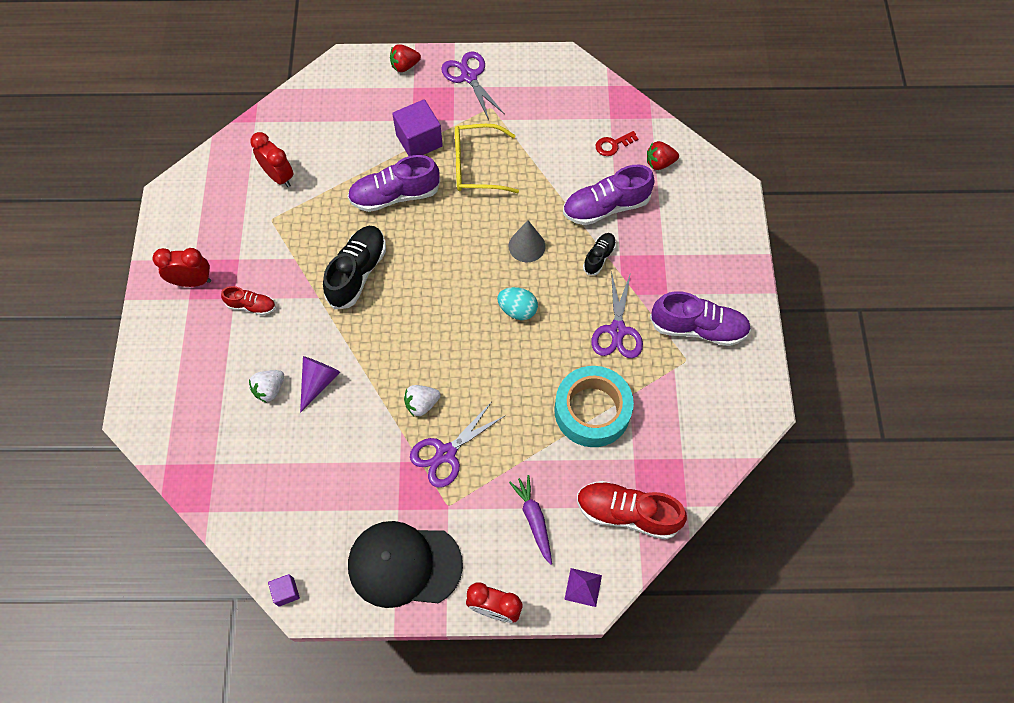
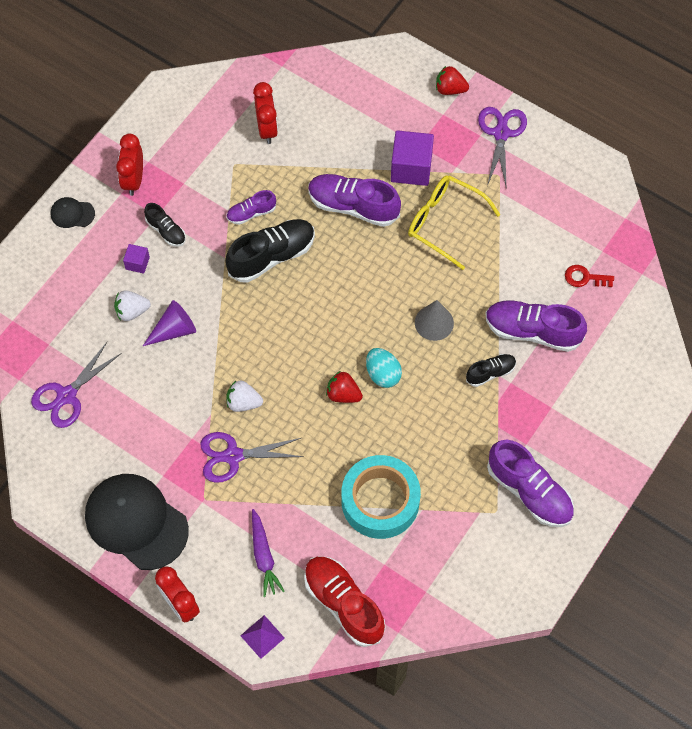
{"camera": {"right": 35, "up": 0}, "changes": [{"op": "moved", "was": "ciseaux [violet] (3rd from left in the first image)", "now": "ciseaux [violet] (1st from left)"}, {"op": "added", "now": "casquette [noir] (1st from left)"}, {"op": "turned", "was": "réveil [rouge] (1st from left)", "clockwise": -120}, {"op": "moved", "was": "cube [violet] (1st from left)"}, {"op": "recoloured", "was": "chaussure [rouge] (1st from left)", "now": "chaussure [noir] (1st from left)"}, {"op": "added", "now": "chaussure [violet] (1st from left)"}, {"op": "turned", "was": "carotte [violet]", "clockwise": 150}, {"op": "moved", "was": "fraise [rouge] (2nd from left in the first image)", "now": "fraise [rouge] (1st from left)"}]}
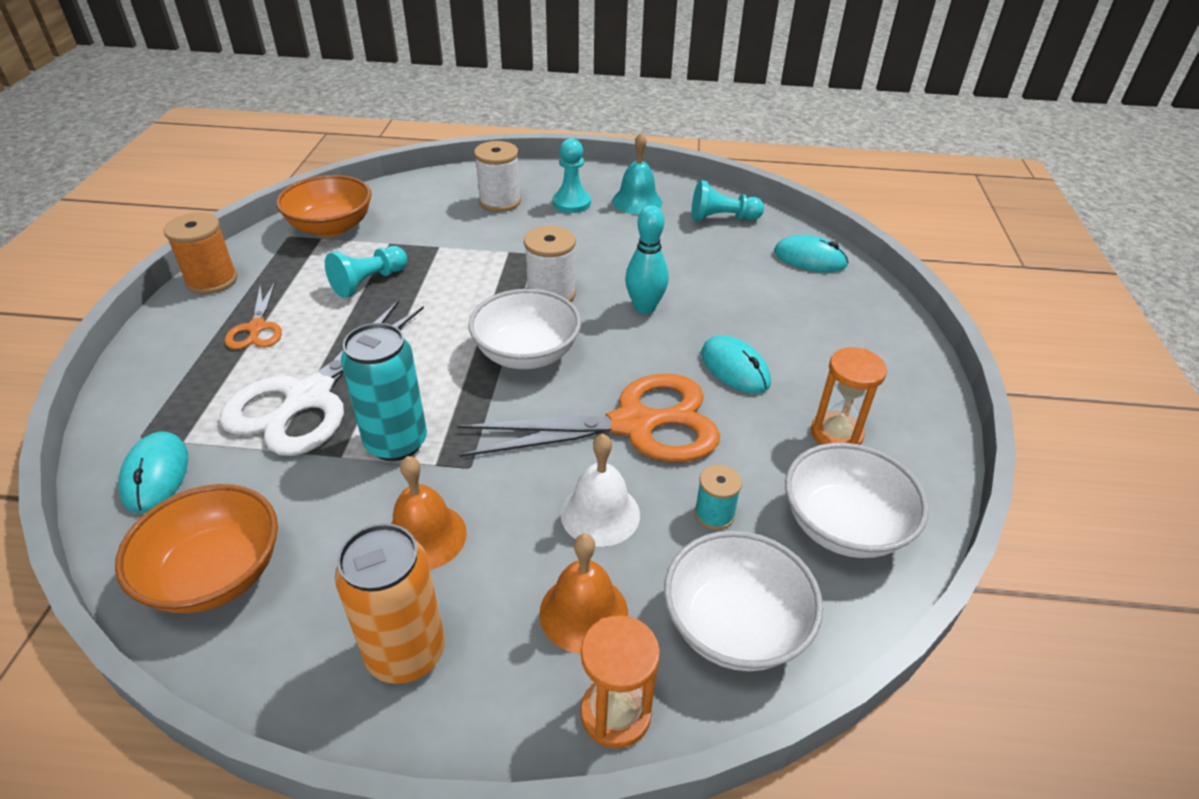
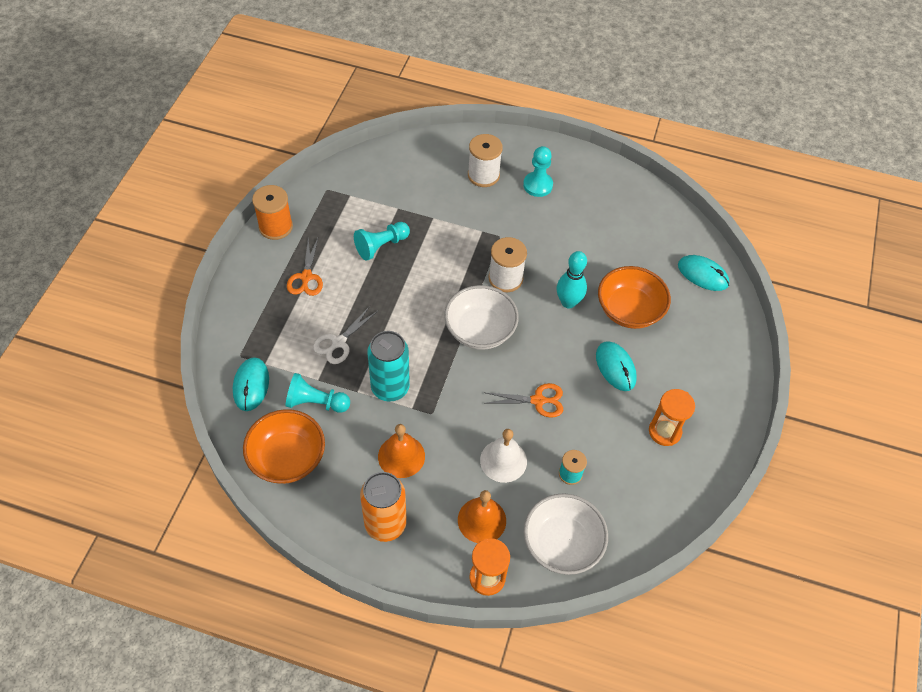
{"camera": {"right": 10, "up": 15}, "changes": [{"op": "moved", "was": "pion [turquoise] (3rd from left in the first image)", "now": "pion [turquoise] (1st from left)"}, {"op": "resized", "was": "ciseaux [blanc]", "ratio": 0.49}, {"op": "resized", "was": "ciseaux [orange] (2nd from left)", "ratio": 0.49}, {"op": "moved", "was": "bol [orange] (2nd from left)"}, {"op": "removed", "was": "cloche [turquoise]"}, {"op": "removed", "was": "bol [blanc] (3rd from left)"}]}
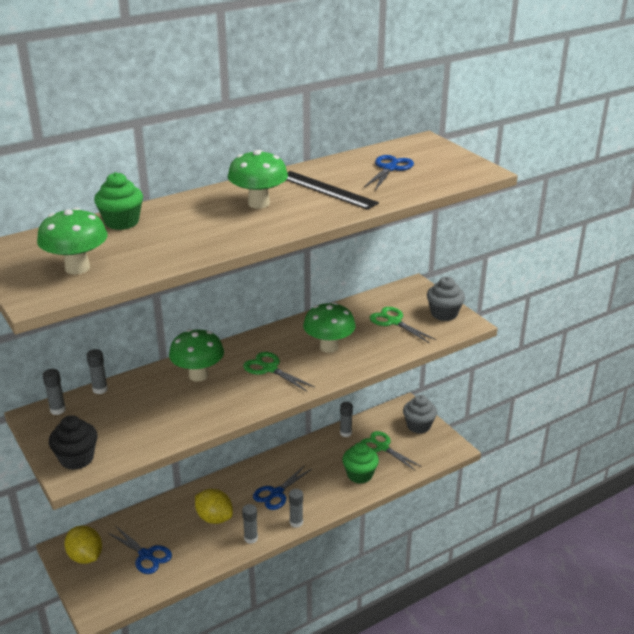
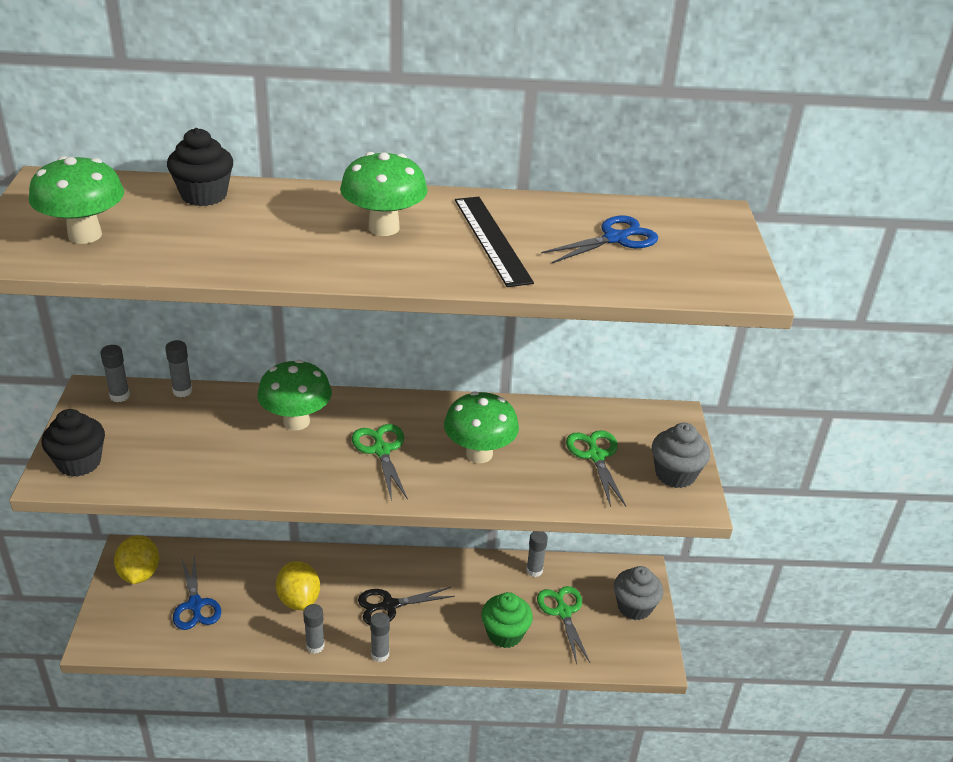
{"camera": {"right": 30, "up": 5}, "changes": [{"op": "recoloured", "was": "muffin [vert] (1st from left)", "now": "muffin [noir] (2nd from left)"}, {"op": "recoloured", "was": "ciseaux [bleu] (2nd from left)", "now": "ciseaux [noir]"}]}
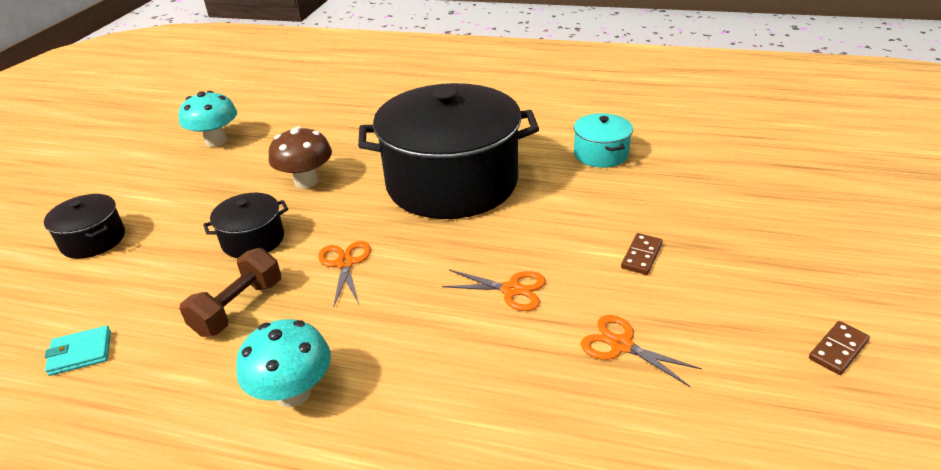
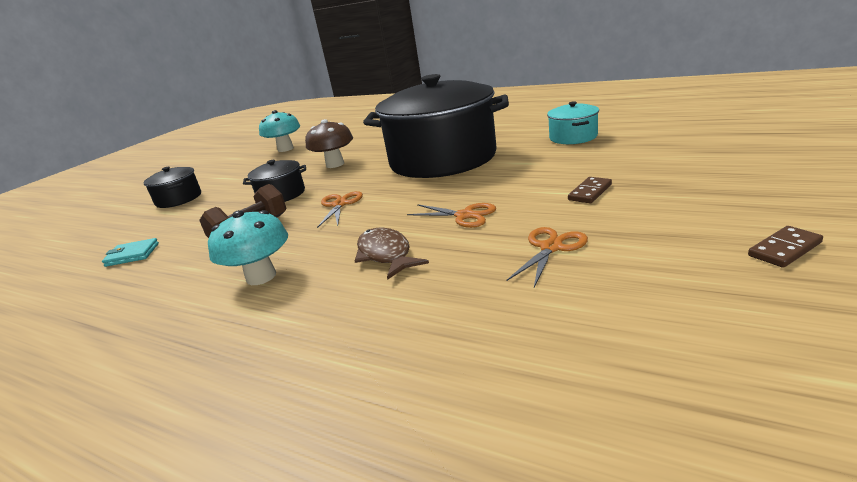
{"camera": {"right": 15, "up": -10}, "changes": [{"op": "added", "now": "poisson [marron]"}, {"op": "turned", "was": "ciseaux [orange] (3rd from left)", "clockwise": 75}]}
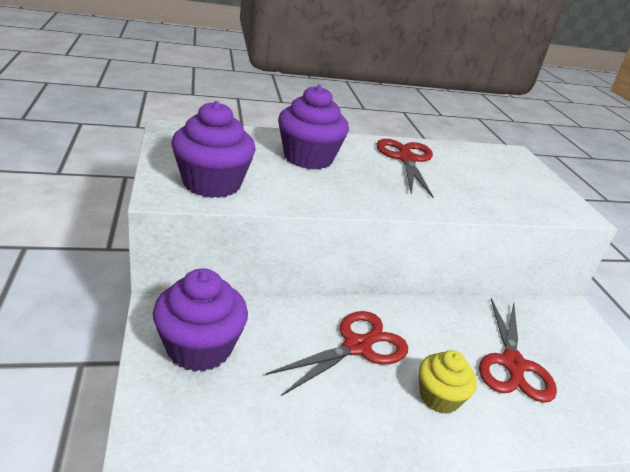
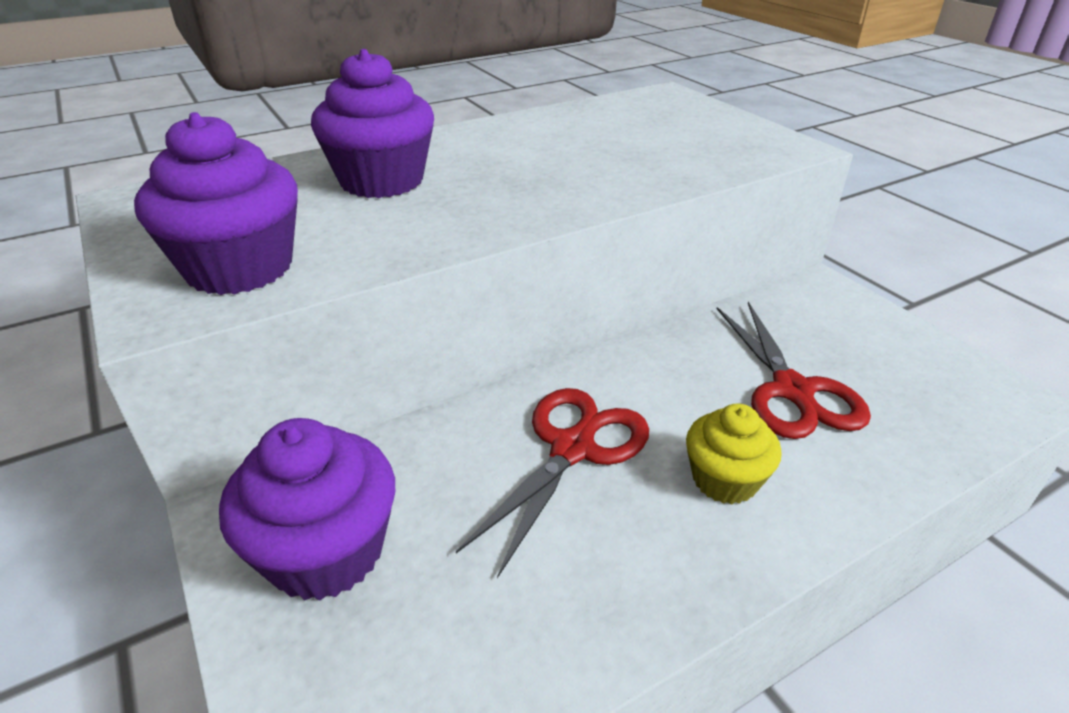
{"camera": {"right": -15, "up": 5}, "changes": [{"op": "removed", "was": "ciseaux [rouge] (2nd from left)"}]}
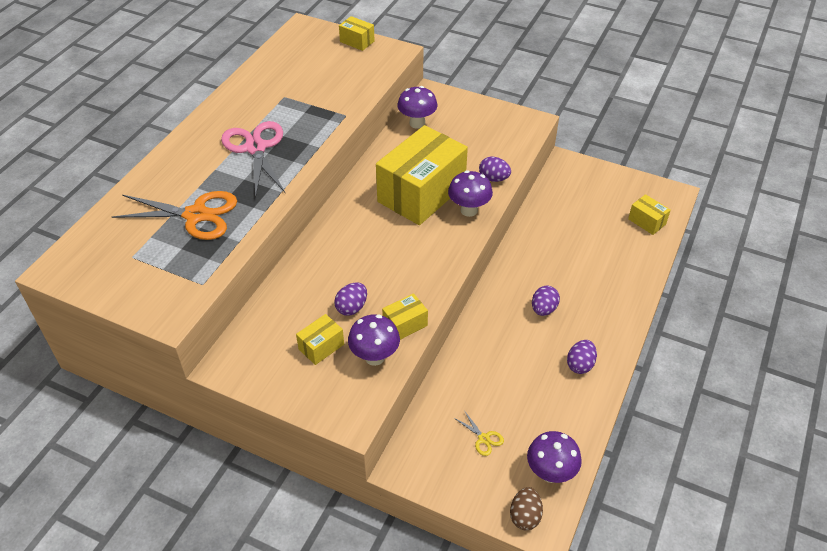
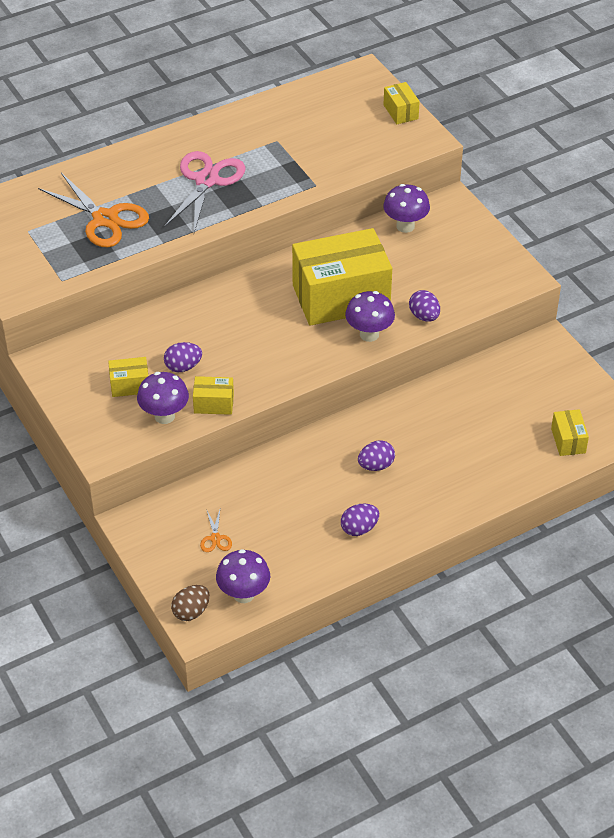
{"camera": {"right": 35, "up": 0}, "changes": [{"op": "recoloured", "was": "ciseaux [jaune]", "now": "ciseaux [orange] (2nd from left)"}]}
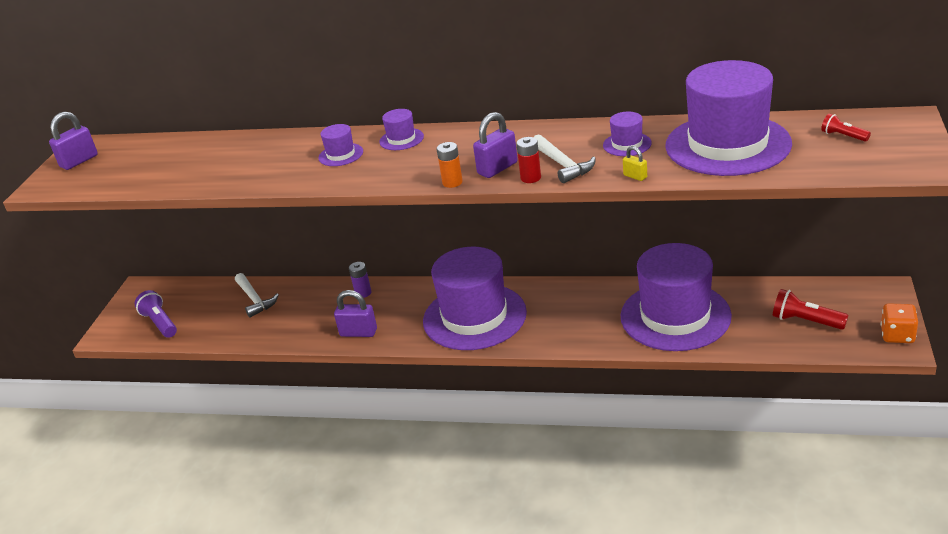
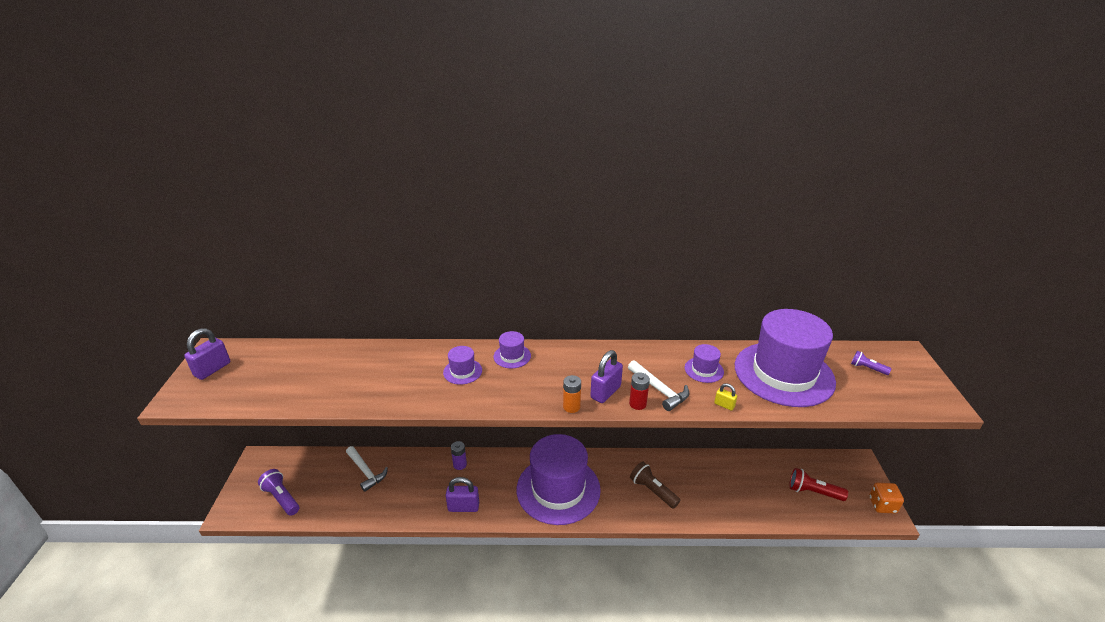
{"camera": {"right": -15, "up": 0}, "changes": [{"op": "added", "now": "lampe de poche [marron]"}, {"op": "recoloured", "was": "lampe de poche [rouge] (2nd from left)", "now": "lampe de poche [violet] (2nd from left)"}, {"op": "removed", "was": "chapeau [violet] (5th from left)"}]}
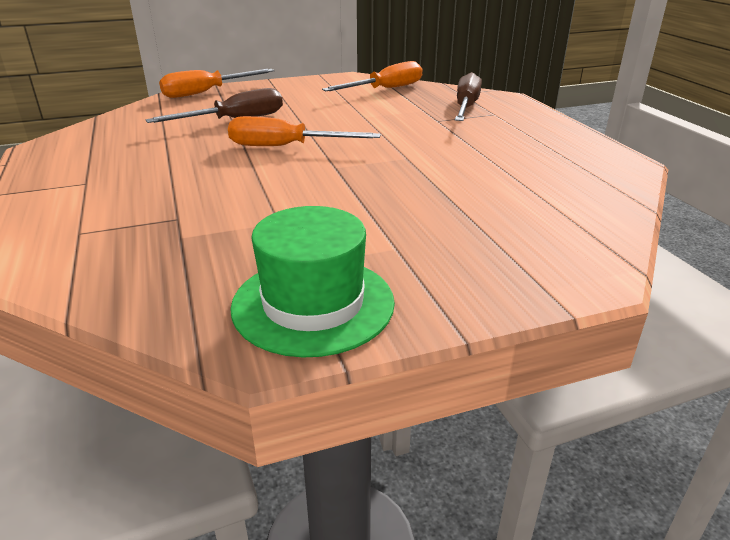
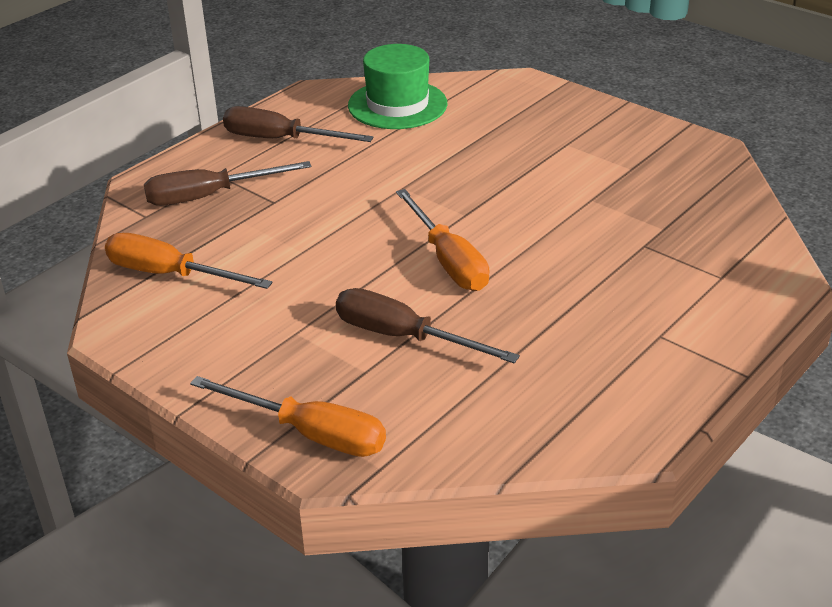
{"camera": {"right": -120, "up": 5}, "changes": [{"op": "added", "now": "tournevis [marron] (2nd from left)"}, {"op": "moved", "was": "chapeau [vert]"}]}
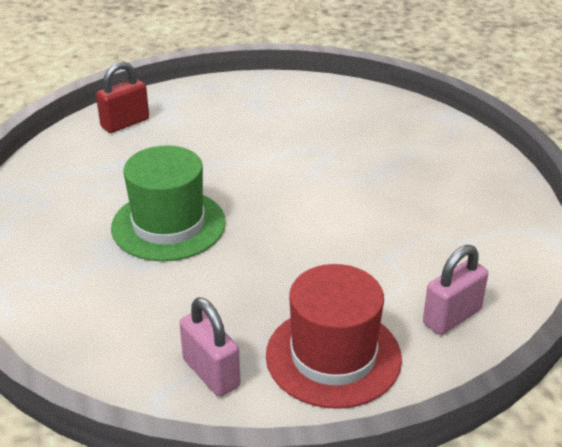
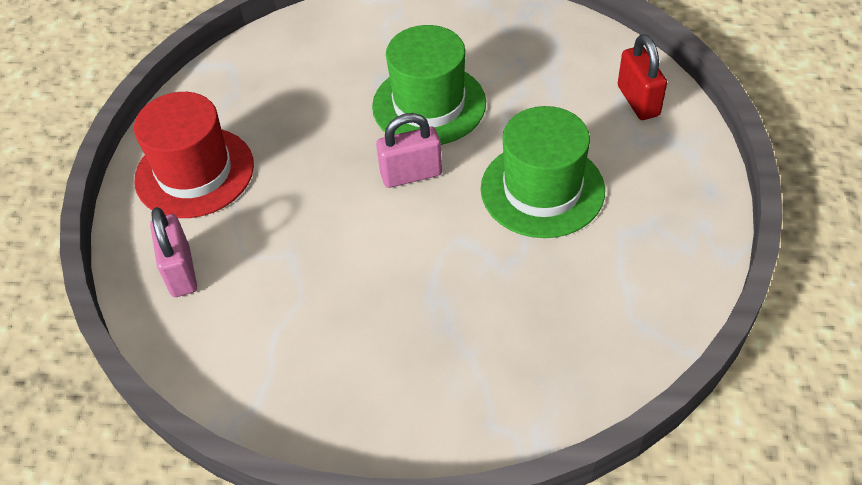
{"camera": {"right": 115, "up": 15}, "changes": [{"op": "moved", "was": "cadenas [rose] (1st from left in the first image)", "now": "cadenas [rose] (2nd from left)"}, {"op": "added", "now": "chapeau [vert] (2nd from left)"}]}
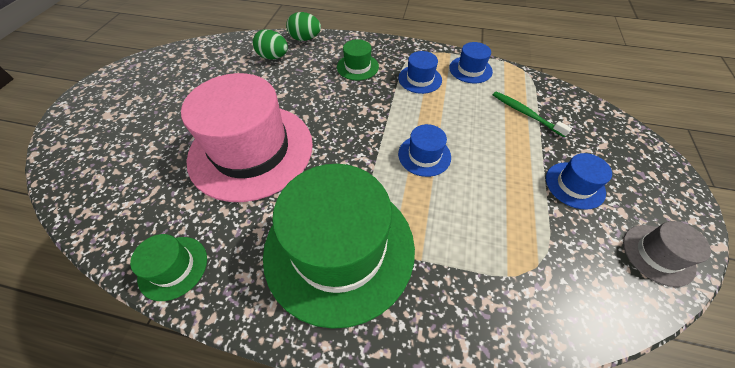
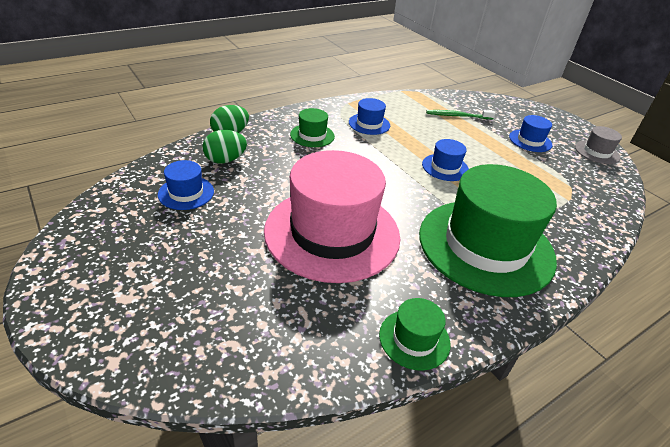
{"camera": {"right": -50, "up": -15}, "changes": [{"op": "moved", "was": "chapeau [bleu] (3rd from left in the first image)", "now": "chapeau [bleu] (1st from left)"}]}
